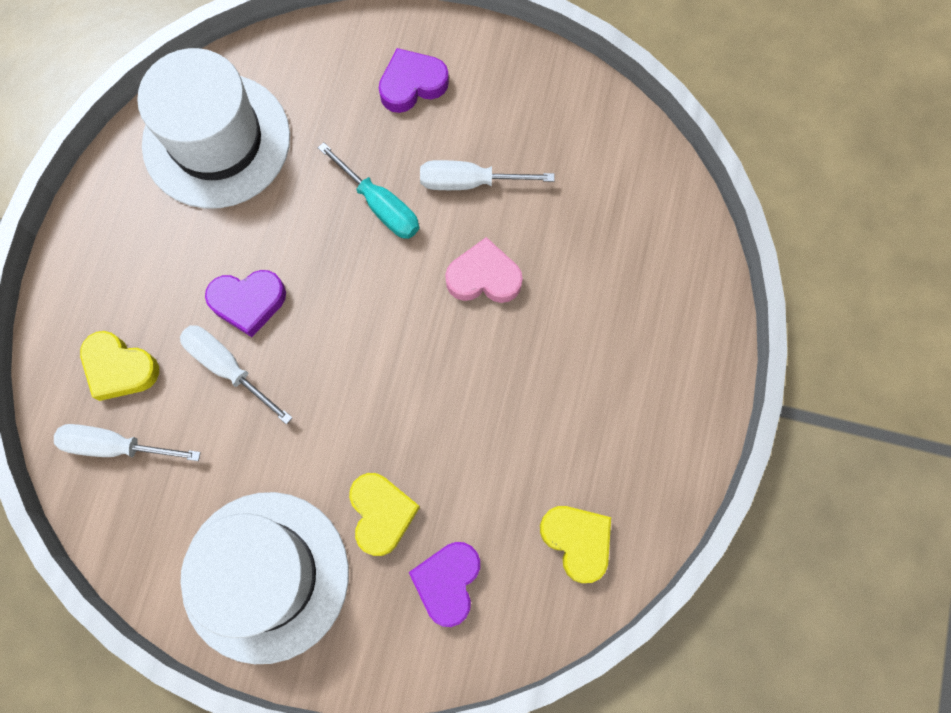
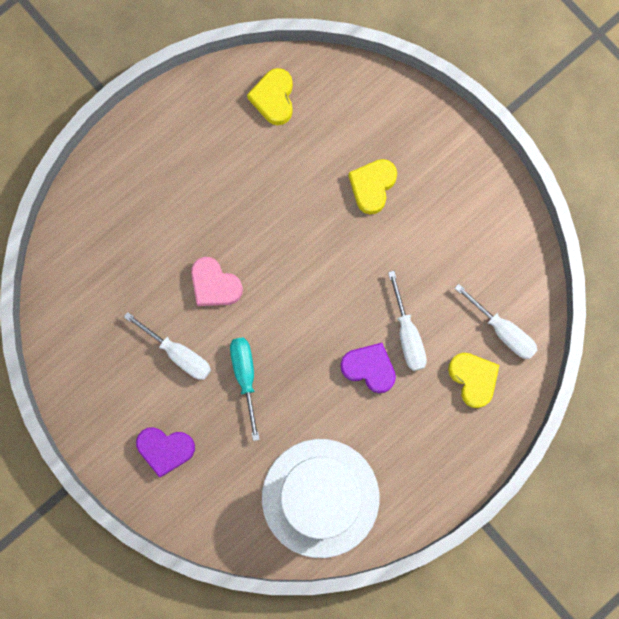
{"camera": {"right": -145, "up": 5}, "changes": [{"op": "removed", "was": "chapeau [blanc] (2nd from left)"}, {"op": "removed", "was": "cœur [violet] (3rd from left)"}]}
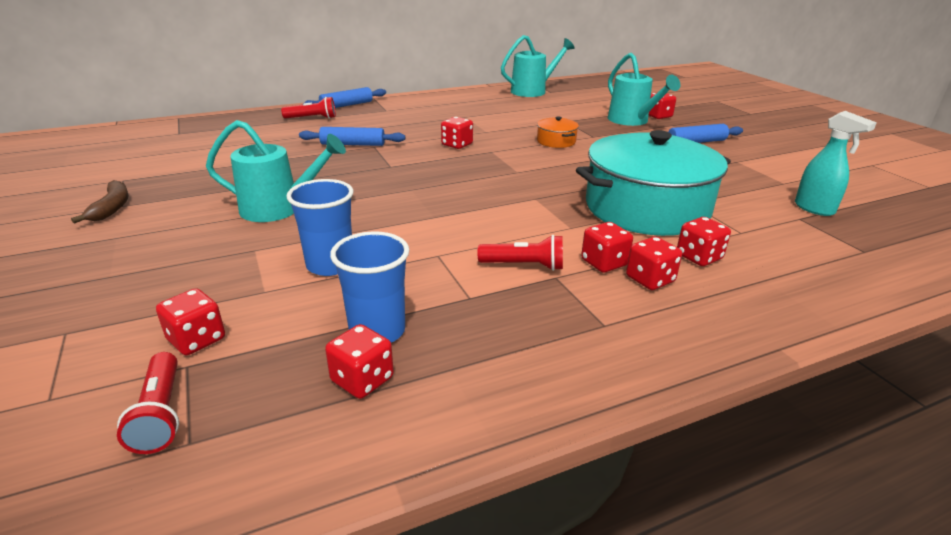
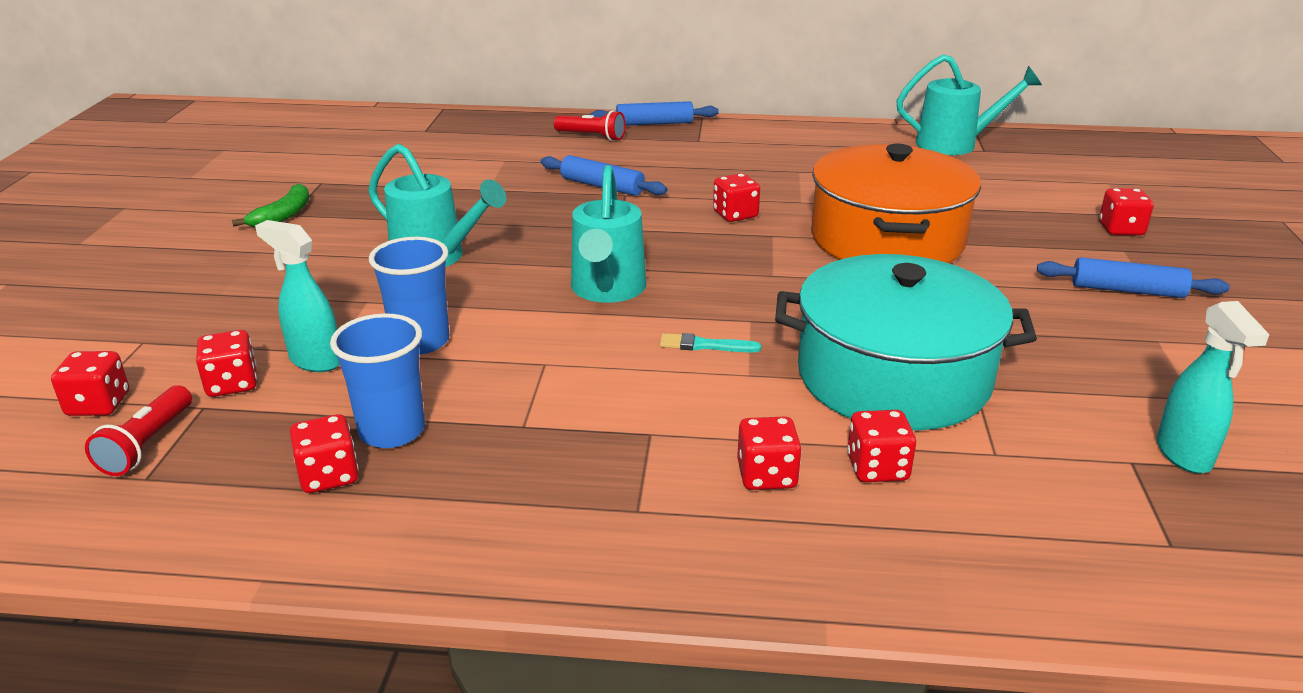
{"camera": {"right": 30, "up": 0}, "changes": [{"op": "moved", "was": "dé [rouge] (4th from left in the first image)", "now": "dé [rouge] (1st from left)"}, {"op": "recoloured", "was": "banane [marron]", "now": "banane [vert]"}, {"op": "added", "now": "vaporisateur [turquoise] (1st from left)"}, {"op": "moved", "was": "arrosoir [turquoise] (3rd from left in the first image)", "now": "arrosoir [turquoise] (2nd from left)"}, {"op": "added", "now": "pinceau [turquoise]"}, {"op": "resized", "was": "marmite [orange]", "ratio": 2.46}, {"op": "removed", "was": "lampe de poche [rouge] (3rd from left)"}]}
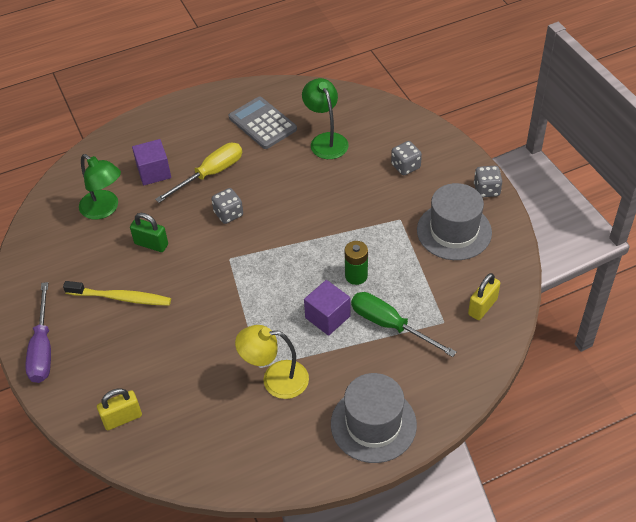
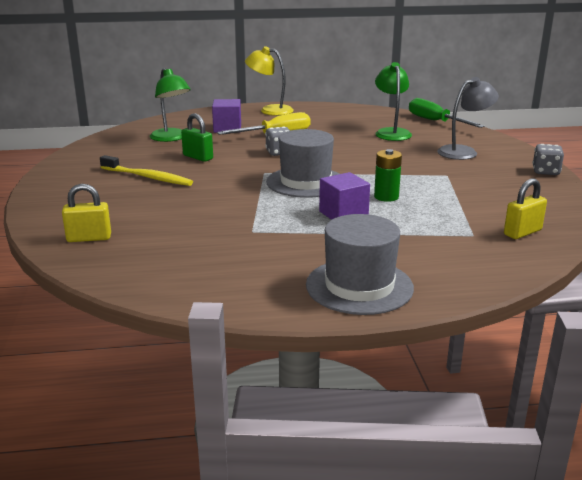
{"camera": {"right": 15, "up": -25}, "changes": [{"op": "moved", "was": "lampe [jaune]"}, {"op": "moved", "was": "chapeau [gris] (2nd from left in the first image)", "now": "chapeau [gris] (1st from left)"}, {"op": "moved", "was": "tournevis [vert]"}, {"op": "replaced", "was": "dé [gris] (2nd from left)", "now": "lampe [gris]"}, {"op": "removed", "was": "tournevis [violet]"}, {"op": "removed", "was": "calculatrice [gris]"}]}
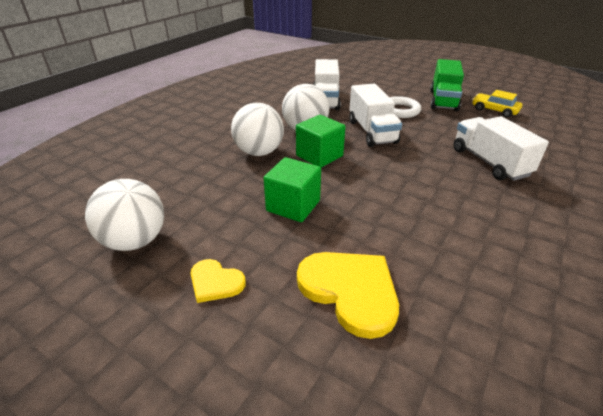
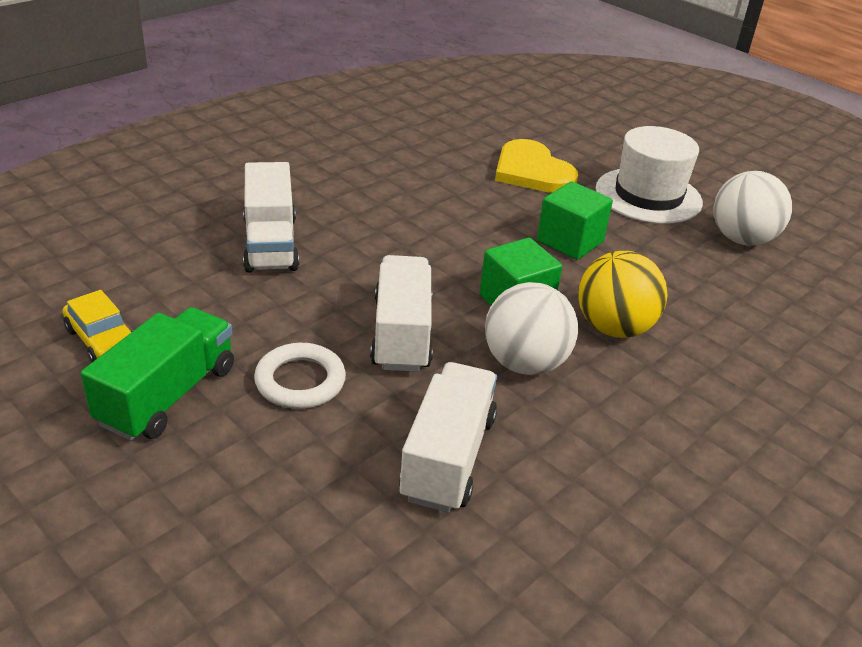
{"camera": {"right": -170, "up": 0}, "changes": [{"op": "recoloured", "was": "balle [blanc] (2nd from left)", "now": "balle [jaune]"}, {"op": "replaced", "was": "cœur [jaune] (1st from left)", "now": "chapeau [blanc]"}]}
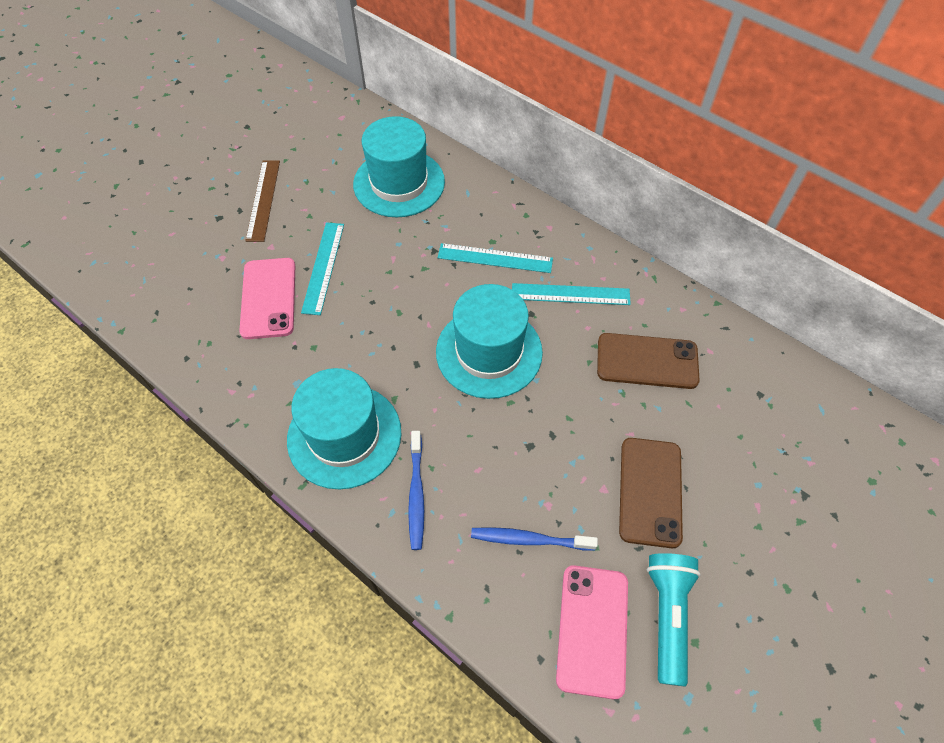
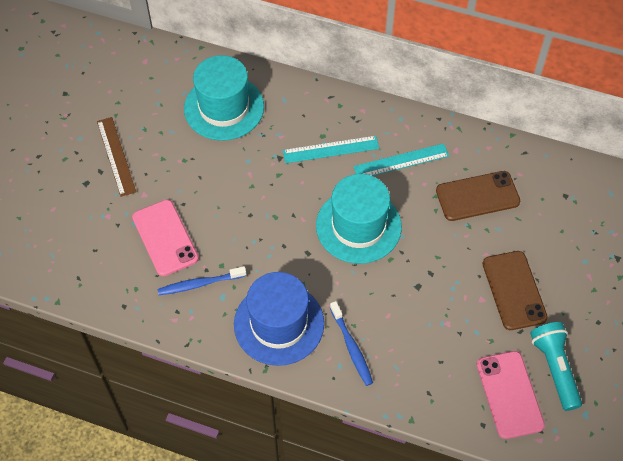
{"camera": {"right": -20, "up": 0}, "changes": [{"op": "moved", "was": "brosse à dents [bleu] (2nd from left in the first image)", "now": "brosse à dents [bleu] (1st from left)"}, {"op": "recoloured", "was": "chapeau [turquoise] (1st from left)", "now": "chapeau [bleu]"}, {"op": "removed", "was": "règle [turquoise] (1st from left)"}]}
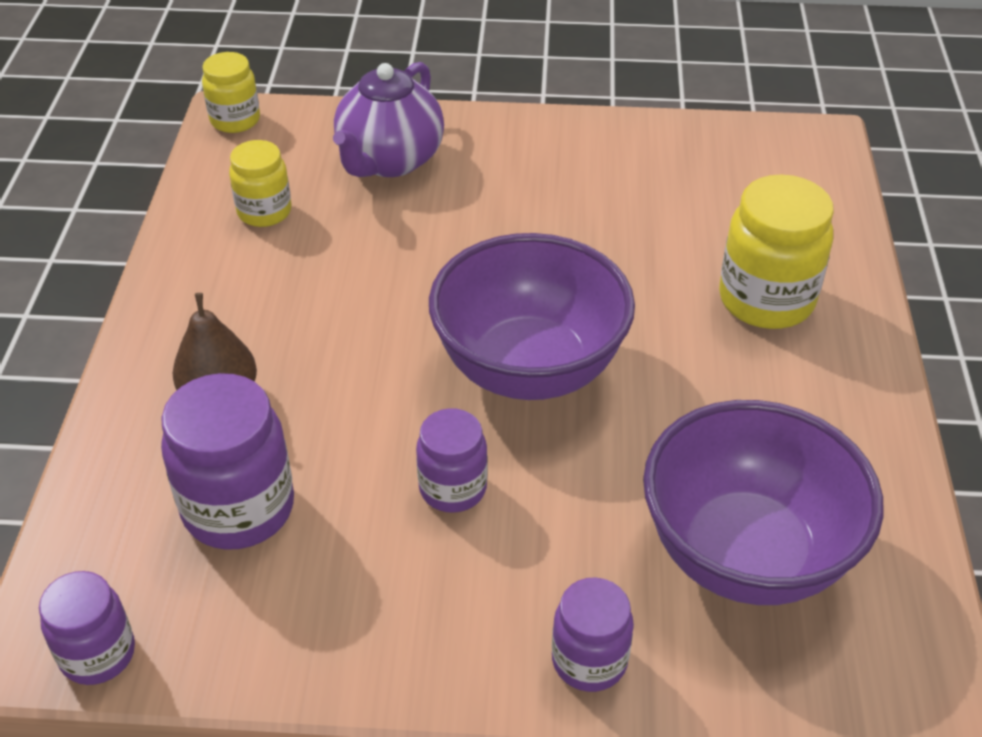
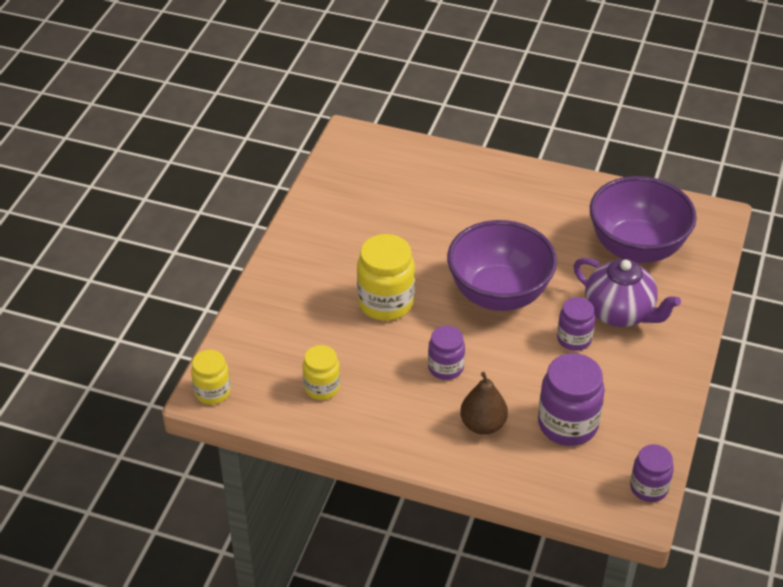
{"camera": {"right": -75, "up": 0}, "changes": [{"op": "moved", "was": "bocal [jaune] (3rd from left)"}, {"op": "moved", "was": "bocal [violet] (4th from left in the first image)", "now": "bocal [violet] (1st from left)"}, {"op": "moved", "was": "théière [violet]"}]}
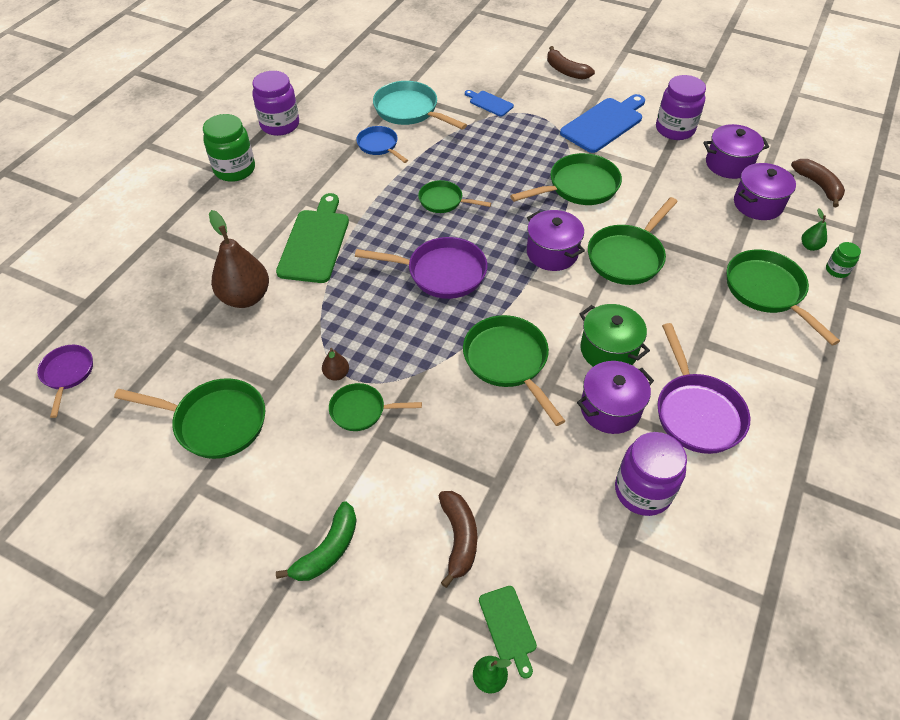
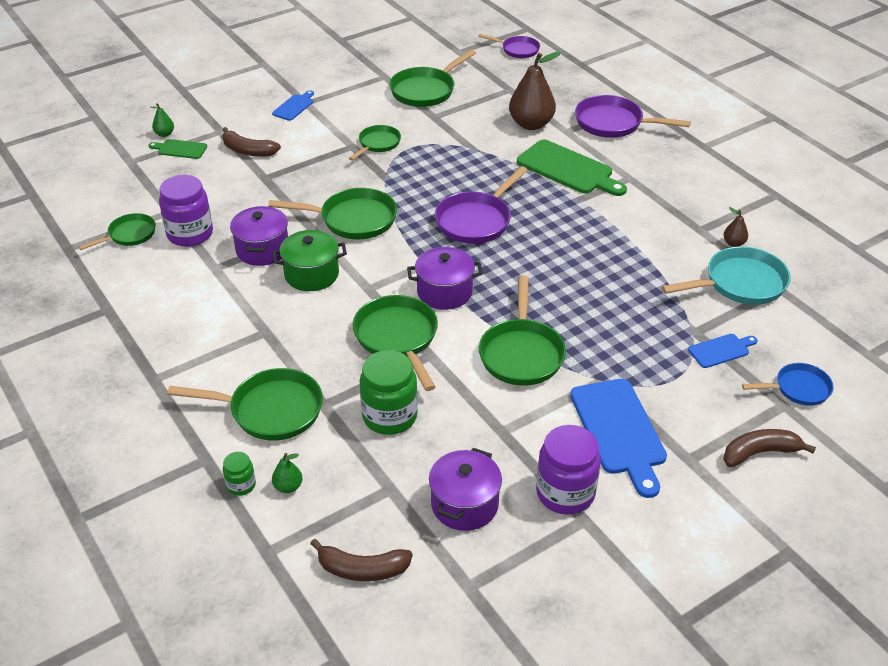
{"camera": {"right": 120, "up": -10}, "changes": [{"op": "moved", "was": "poêle [vert] (3rd from left in the first image)", "now": "poêle [vert] (1st from left)"}, {"op": "replaced", "was": "banane [vert]", "now": "planche à découper [bleu] (1st from left)"}, {"op": "moved", "was": "bocal [vert] (1st from left in the first image)", "now": "bocal [vert] (2nd from left)"}, {"op": "moved", "was": "poêle [violet] (3rd from left)"}, {"op": "moved", "was": "poire [marron] (2nd from left)"}, {"op": "moved", "was": "poêle [bleu]"}, {"op": "removed", "was": "bocal [violet] (1st from left)"}, {"op": "removed", "was": "marmite [violet] (4th from left)"}]}
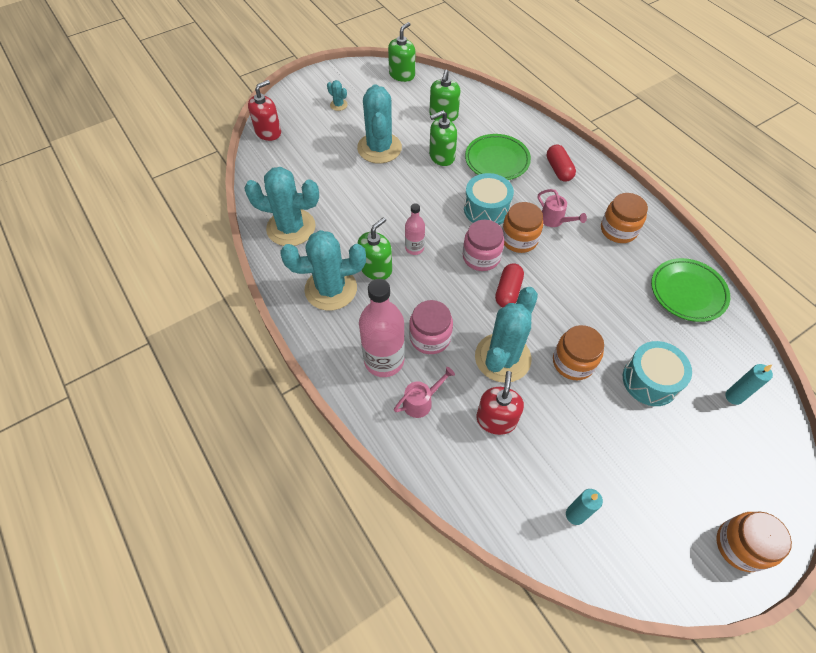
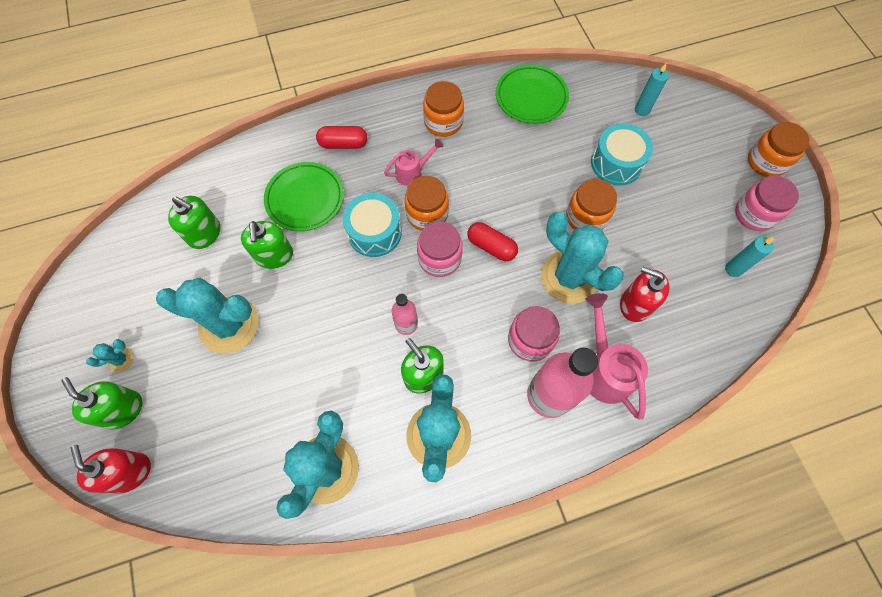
{"camera": {"right": -75, "up": 10}, "changes": [{"op": "moved", "was": "distributeur de savon [vert] (2nd from left in the first image)", "now": "distributeur de savon [vert] (1st from left)"}, {"op": "resized", "was": "arrosoir [rose] (1st from left in the first image)", "ratio": 1.67}, {"op": "added", "now": "bocal [rose] (3rd from left)"}]}
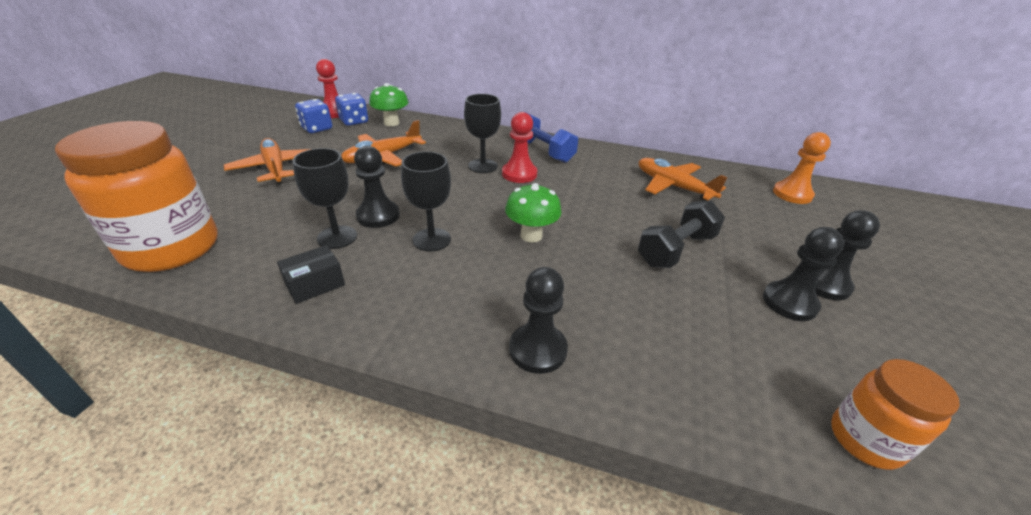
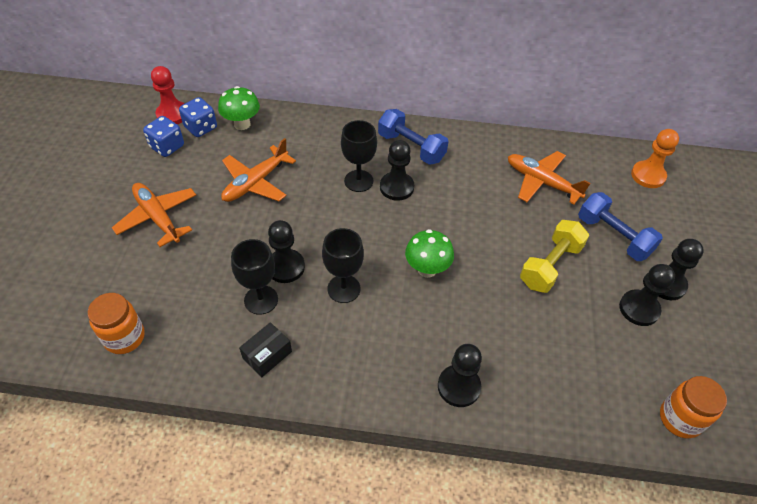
{"camera": {"right": -10, "up": 15}, "changes": [{"op": "resized", "was": "bocal [orange] (1st from left)", "ratio": 0.54}, {"op": "recoloured", "was": "pion [rouge] (2nd from left)", "now": "pion [noir] (2nd from left)"}, {"op": "recoloured", "was": "haltère [noir]", "now": "haltère [jaune]"}, {"op": "added", "now": "haltère [bleu] (2nd from left)"}]}
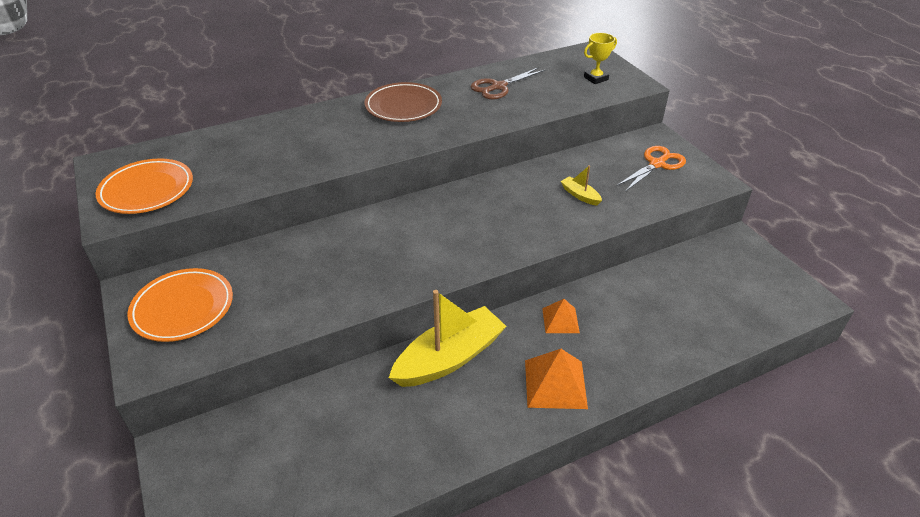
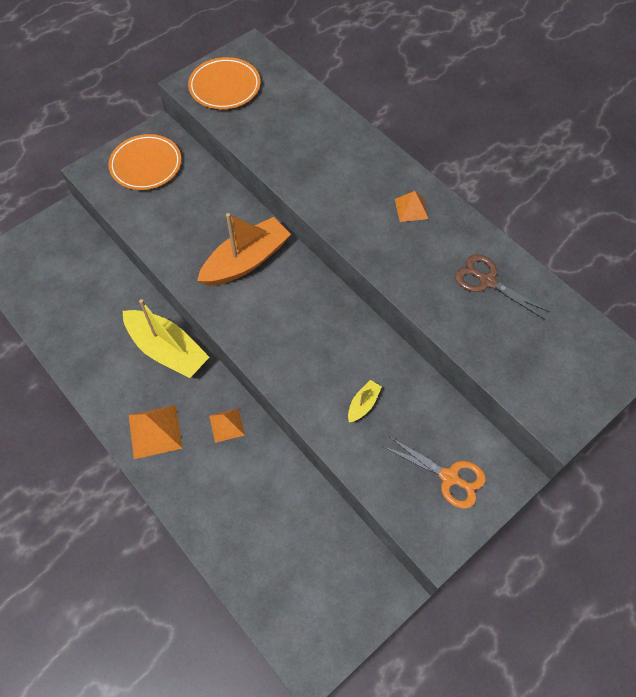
{"camera": {"right": 75, "up": 20}, "changes": [{"op": "added", "now": "bateau [orange]"}, {"op": "replaced", "was": "assiette [marron]", "now": "pyramide [orange] (3rd from left)"}, {"op": "removed", "was": "trophée [jaune]"}]}
